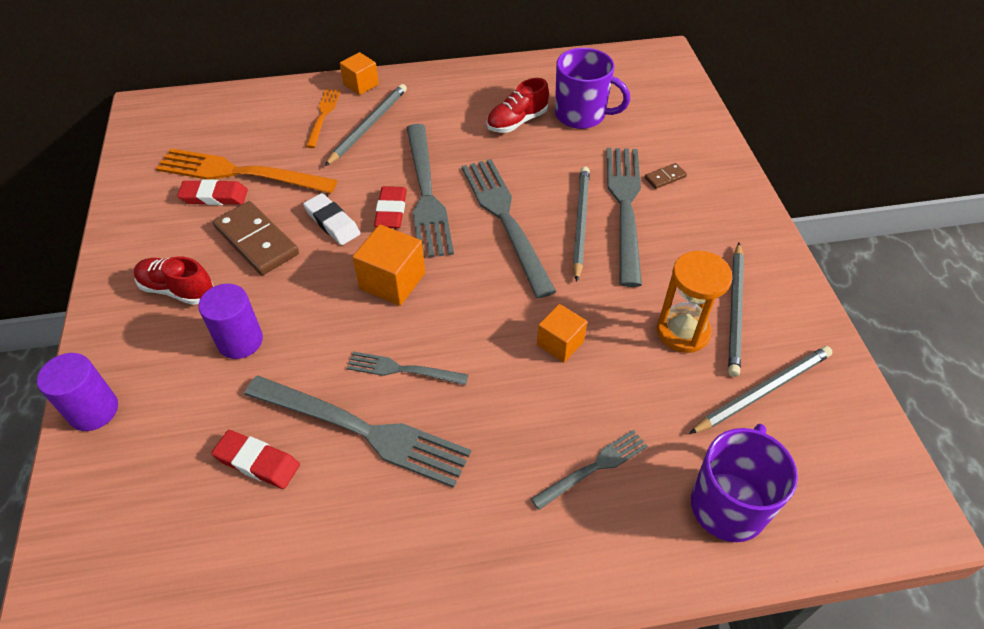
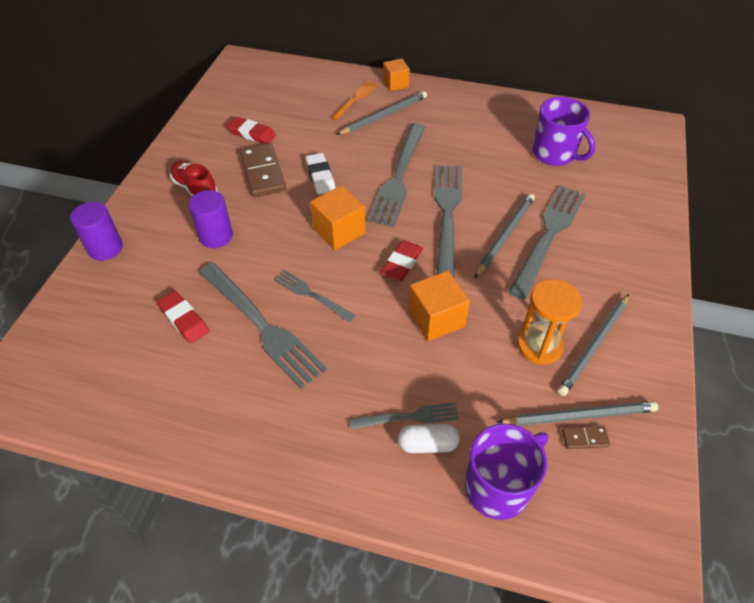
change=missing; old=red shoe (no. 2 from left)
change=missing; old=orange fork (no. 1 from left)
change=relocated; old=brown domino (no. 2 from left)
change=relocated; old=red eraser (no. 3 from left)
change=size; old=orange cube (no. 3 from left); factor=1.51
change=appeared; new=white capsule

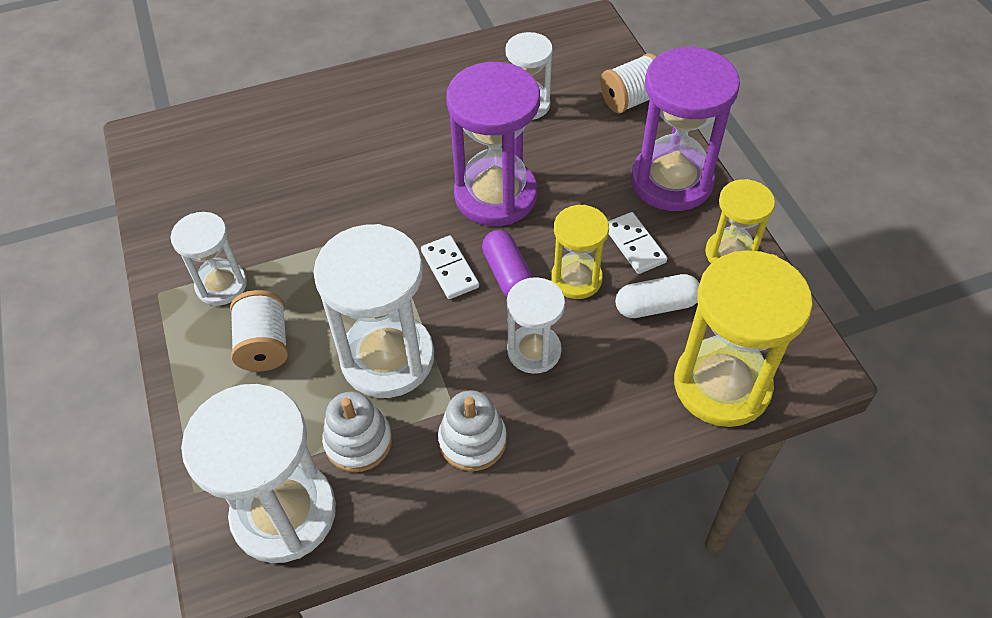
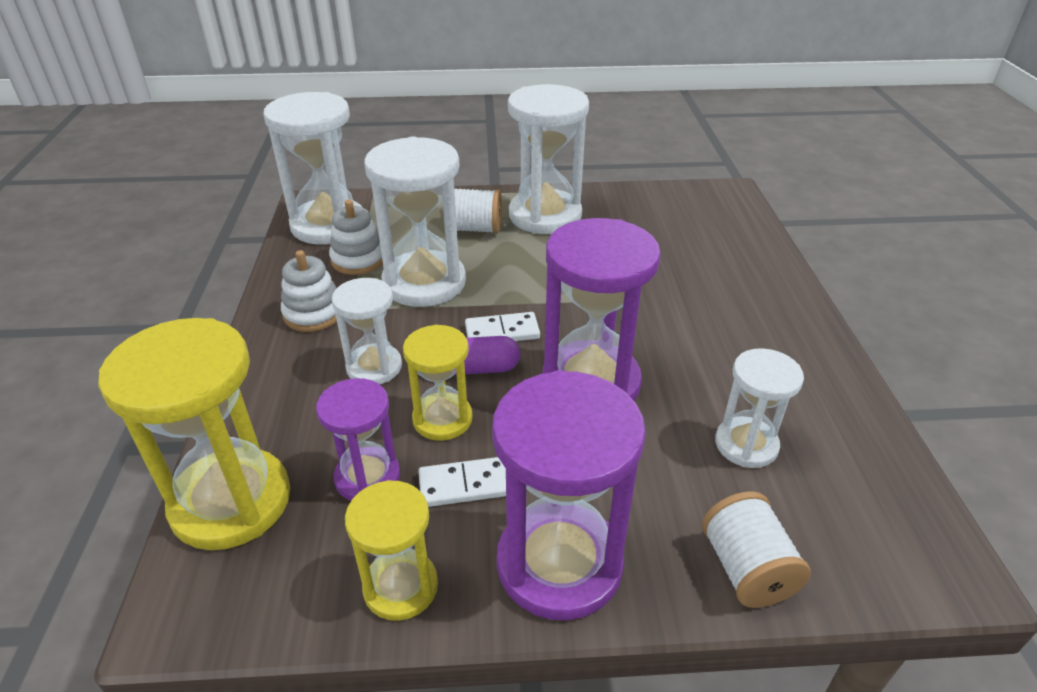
change=size; old=white hourglass (no. 1 from left in the first image); factor=1.73
change=exchanged; old=white capsule; new=purple hourglass (no. 1 from left)

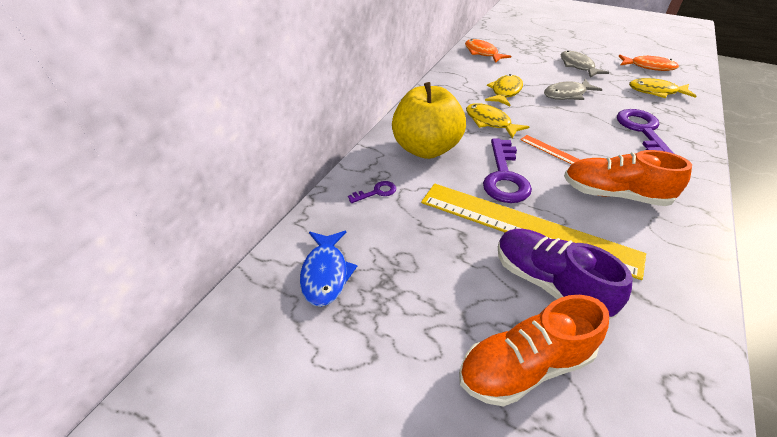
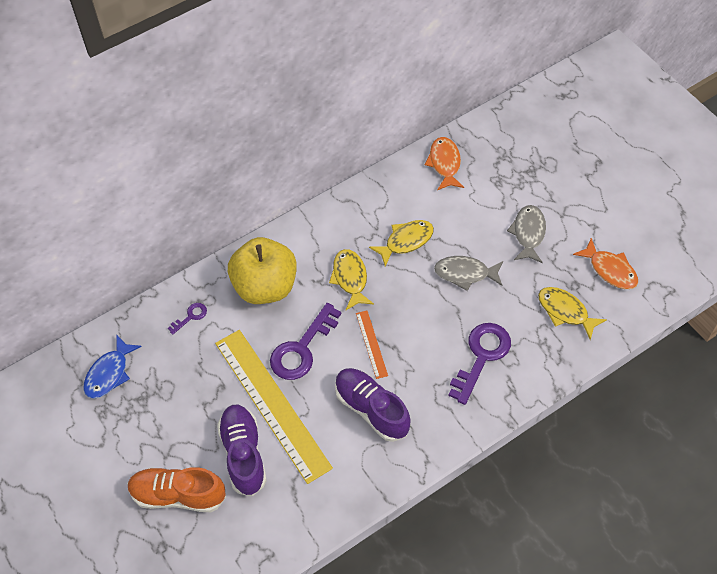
change=colour; old=orange shoe (no. 2 from left); new=purple shoe (no. 2 from left)
change=spun; old=purple key (no. 1 from left); degrees=-45

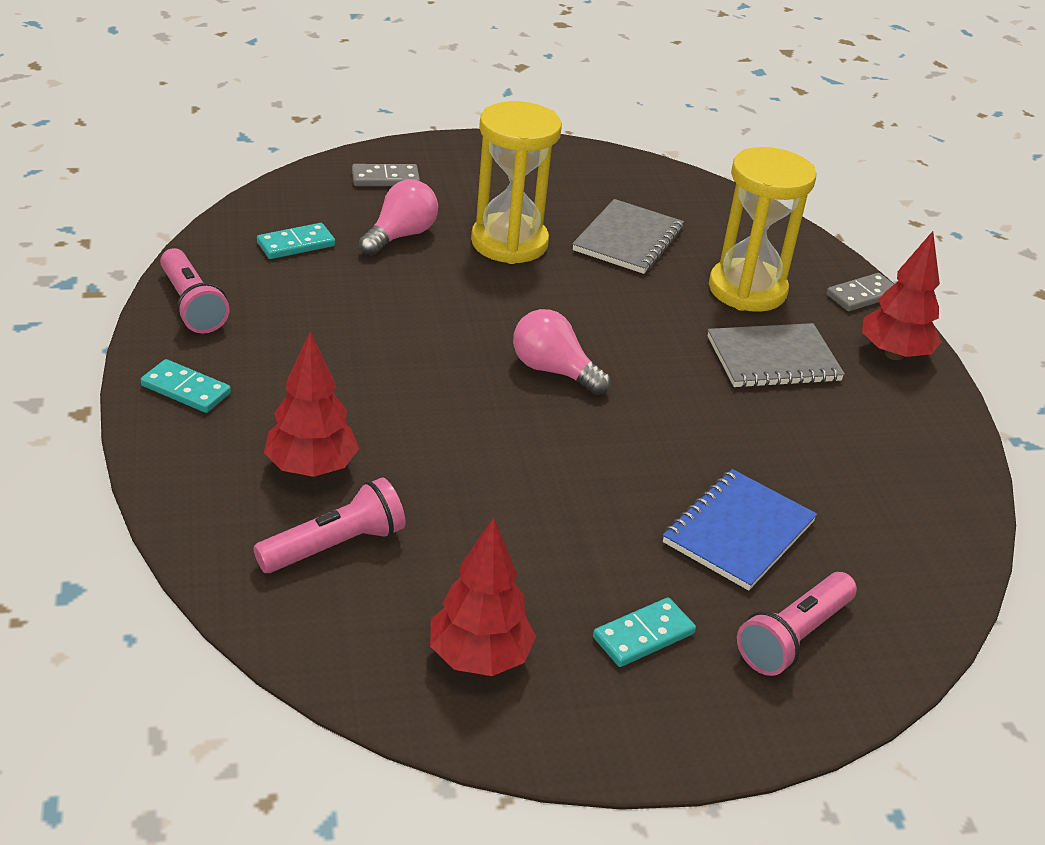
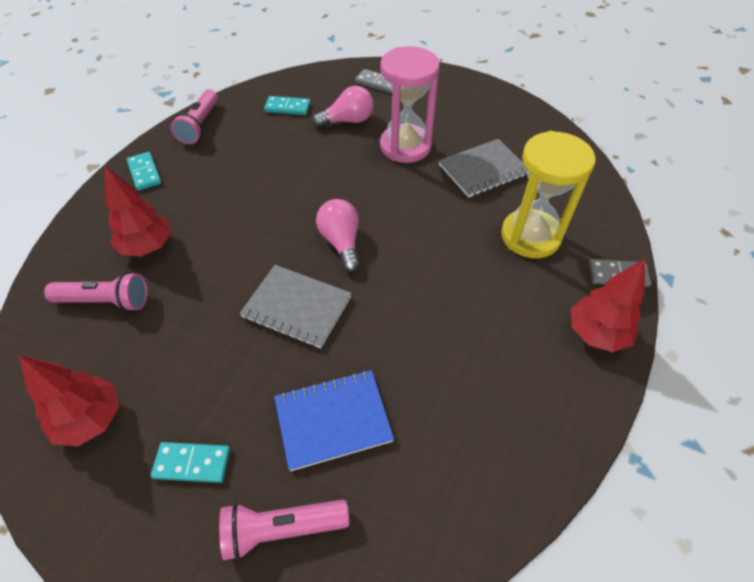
change=colour; old=yellow hourglass (no. 1 from left); new=pink hourglass
change=relocated; old=grey notebook (no. 2 from left in the first image); new=grey notebook (no. 1 from left)

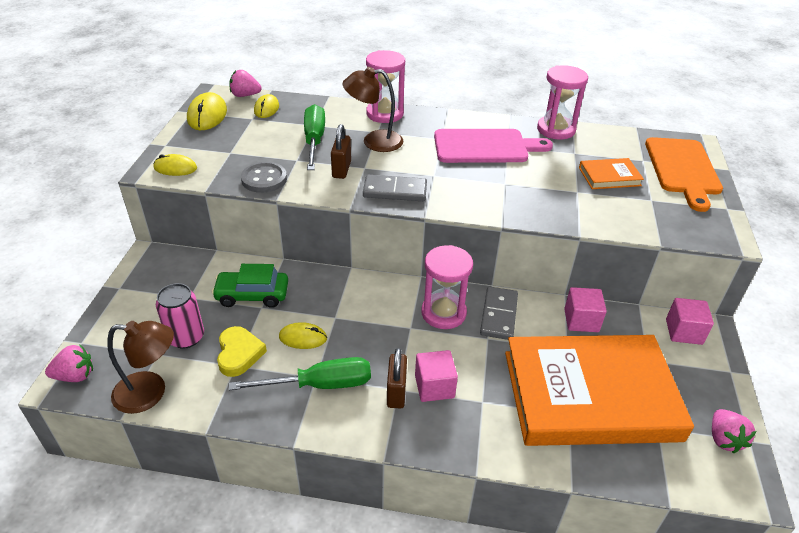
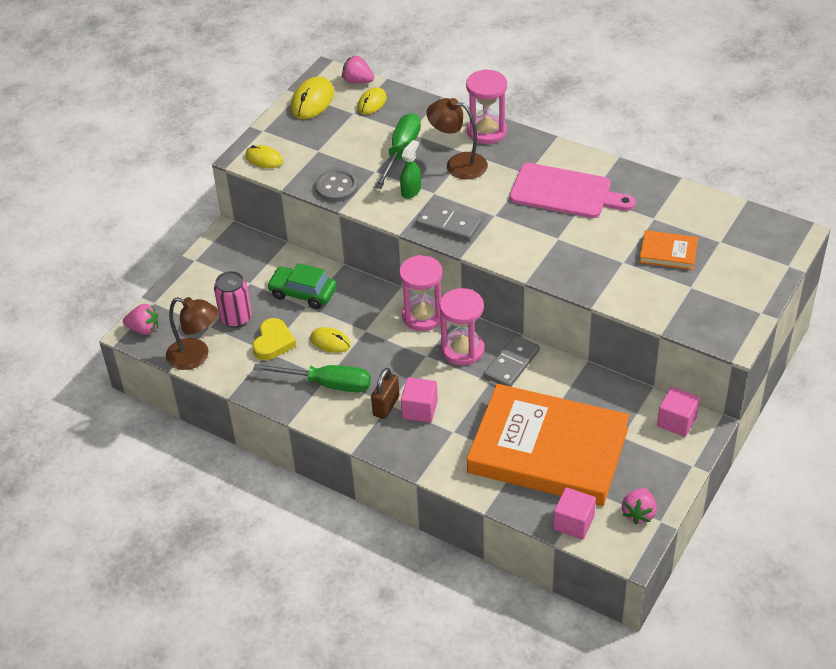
change=relocated; old=pink hourglass (no. 3 from left in the first image); new=pink hourglass (no. 1 from left)
change=exchanged; old=brown padlock (no. 1 from left); new=green spray bottle
change=missing; old=orange cutting board
change=relocated; old=pink cube (no. 2 from left)

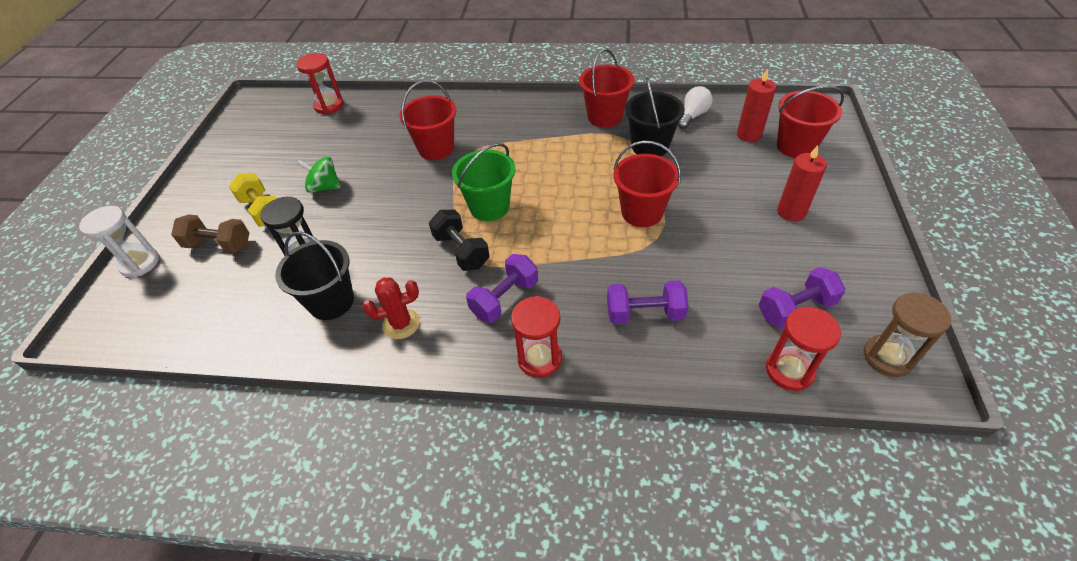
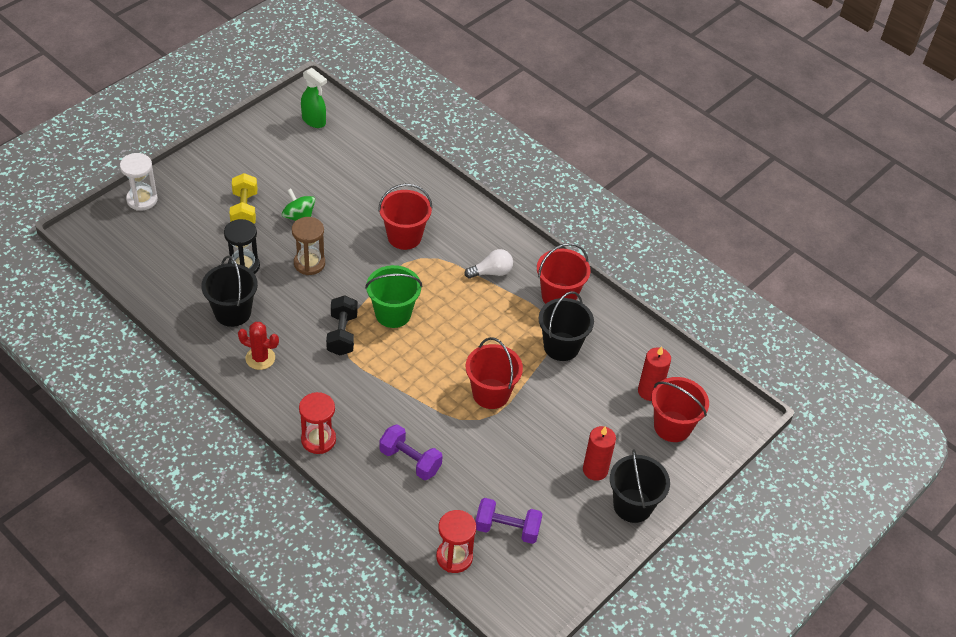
change=missing; old=red hourglass (no. 1 from left)
change=relocated; old=white light bulb
change=missing; old=brown dumbbell
change=missing; old=purple dumbbell (no. 1 from left)
change=relocated; old=brown hourglass
change=appeared; new=green spray bottle
change=appeared; new=black bucket (no. 3 from left)

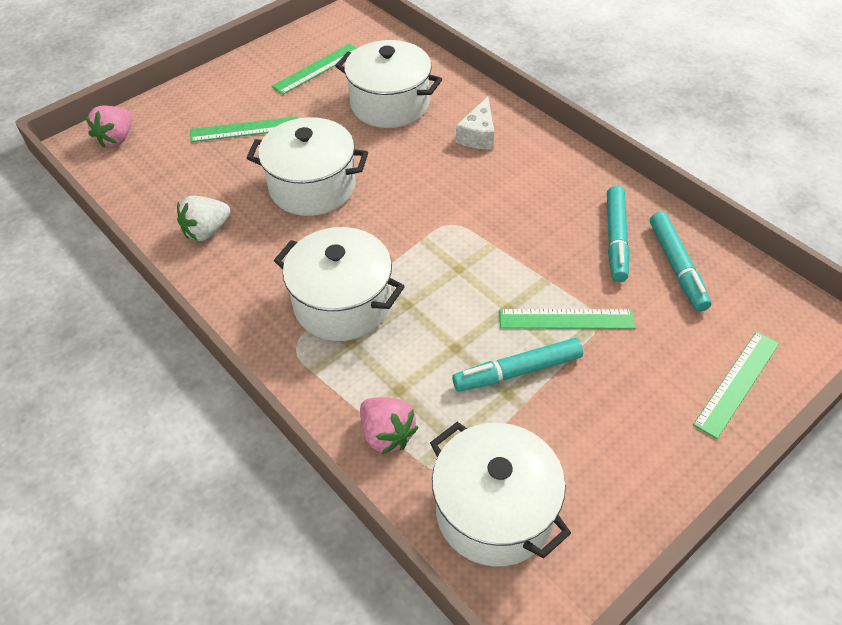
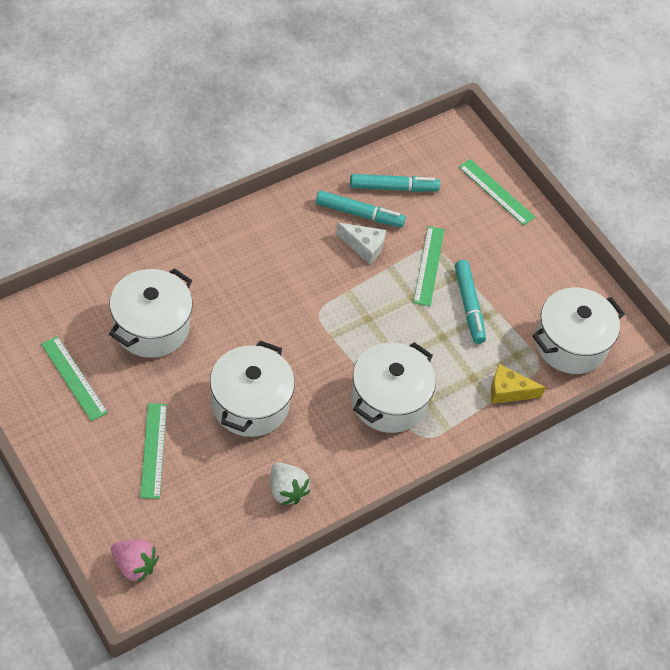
change=relocated; old=white cheese
change=exchanged; old=pink strawberry (no. 2 from left); new=yellow cheese

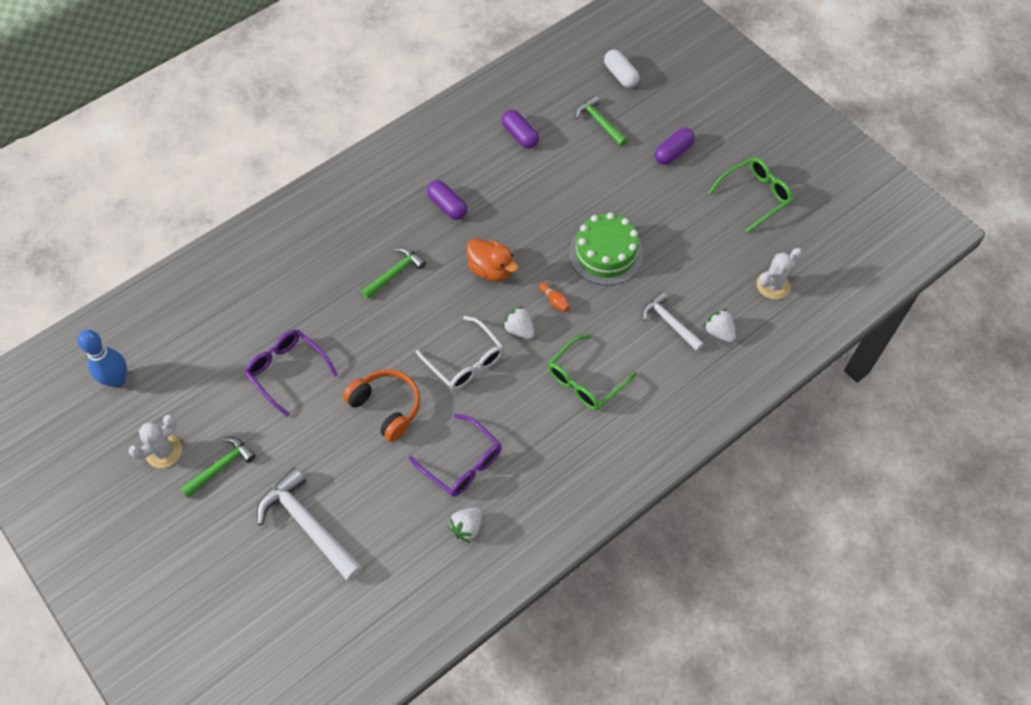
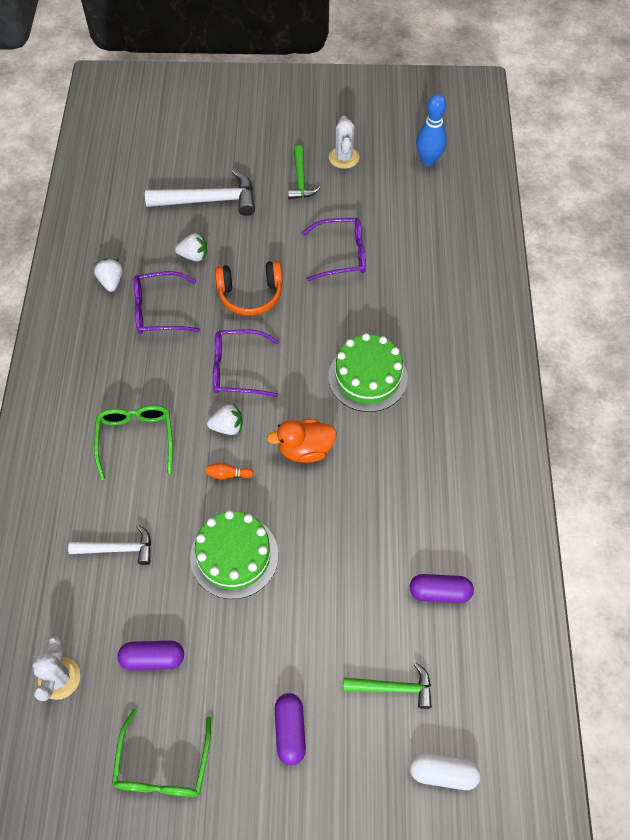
change=relocated; old=purple capsule (no. 1 from left)
change=exchanged; old=green hammer (no. 2 from left); new=green cake (no. 2 from left)
change=relocated; old=white strawberry (no. 3 from left in the first image); new=white strawberry (no. 2 from left)
change=colour; old=white glasses; new=purple glasses (no. 2 from left)

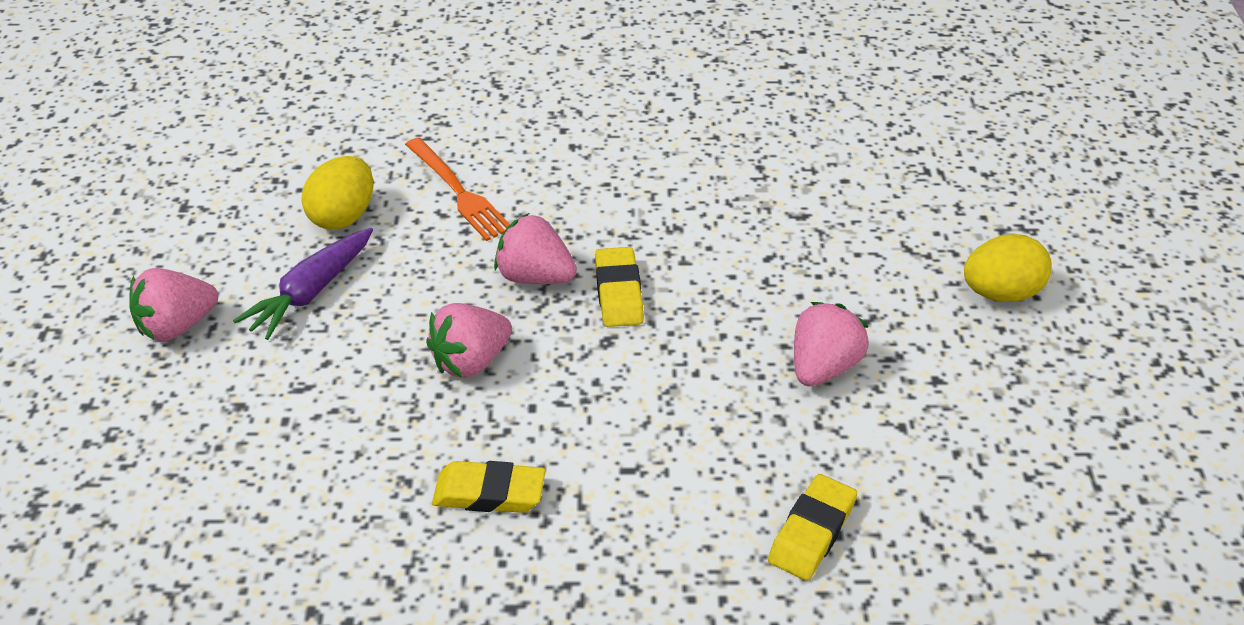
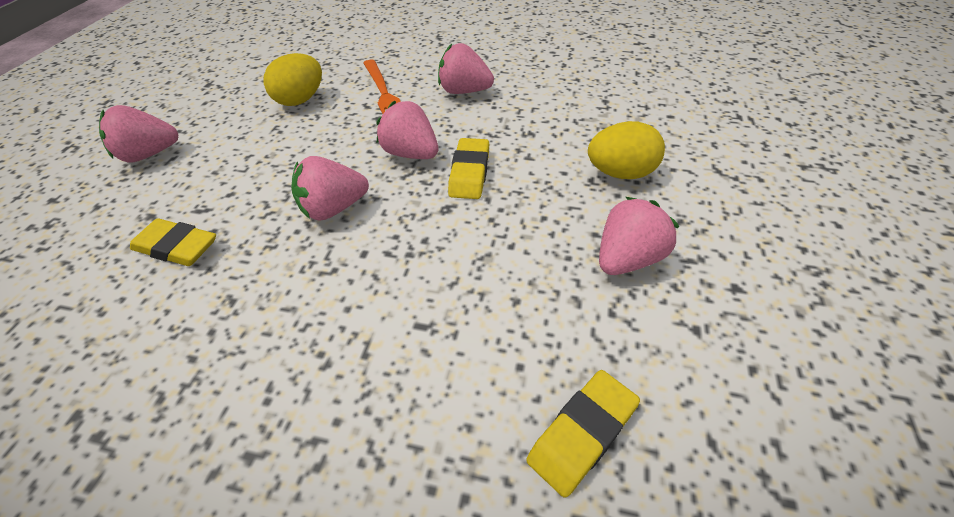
change=missing; old=purple carrot
change=relocated; old=yellow egg (no. 2 from left)
change=relocated; old=yellow eraser (no. 1 from left)
change=appeared; new=pink strawberry (no. 4 from left)

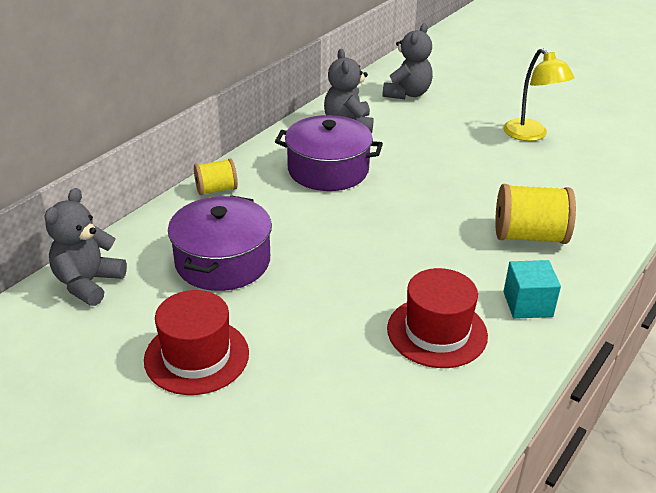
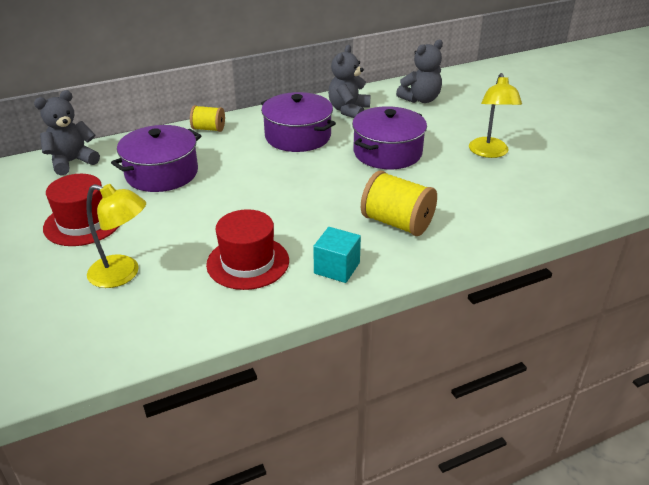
change=appeared; new=purple pot (no. 3 from left)
change=appeared; new=yellow lamp (no. 1 from left)

